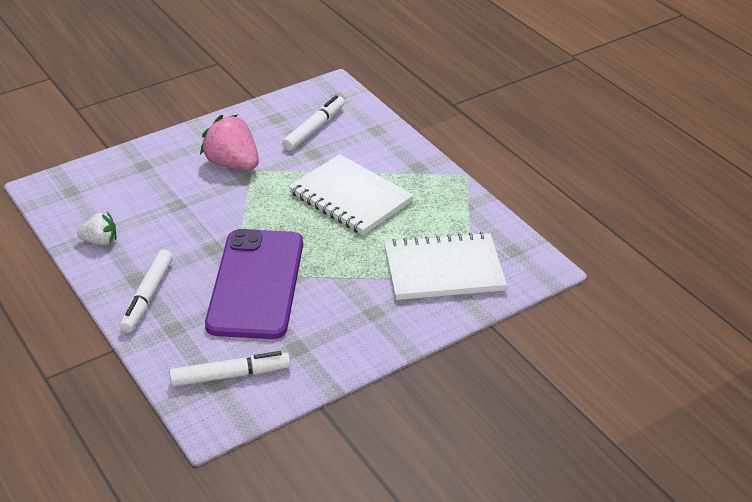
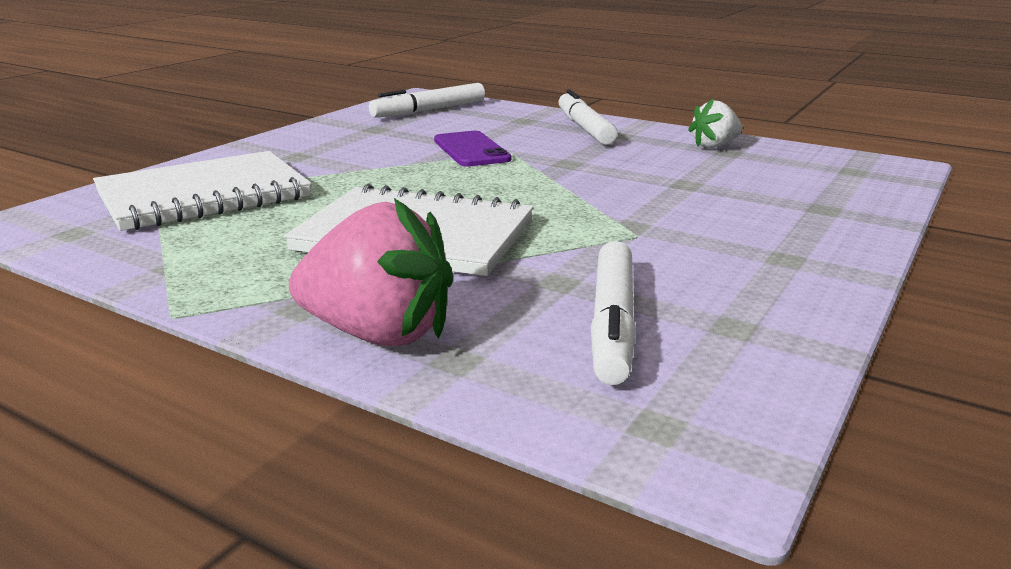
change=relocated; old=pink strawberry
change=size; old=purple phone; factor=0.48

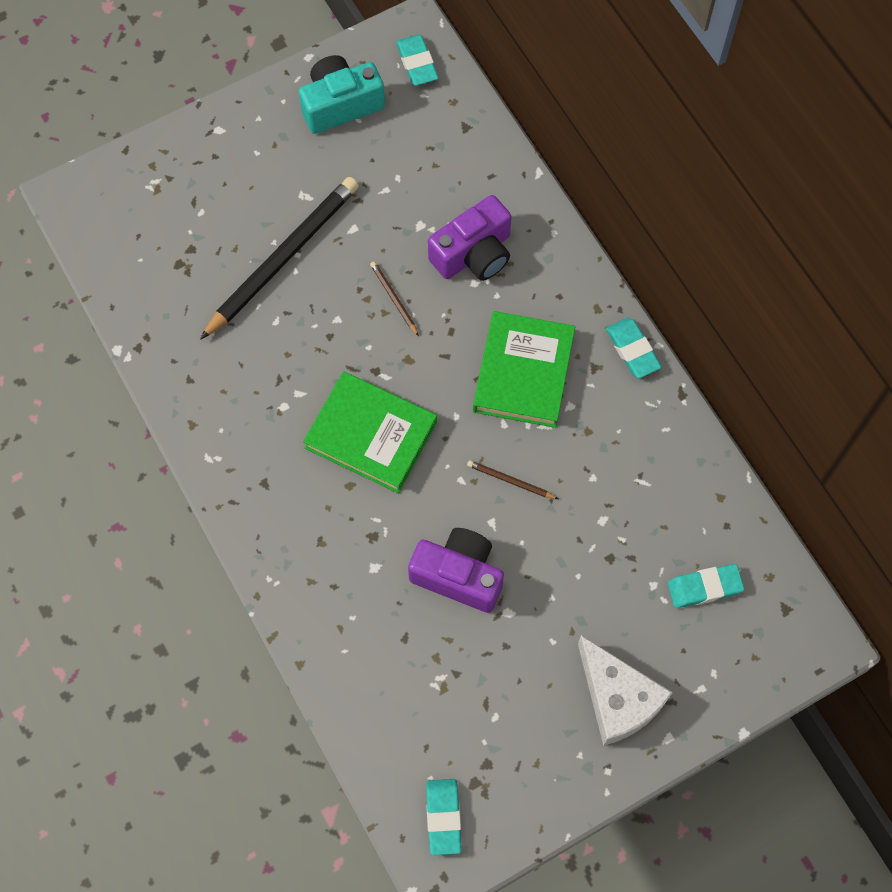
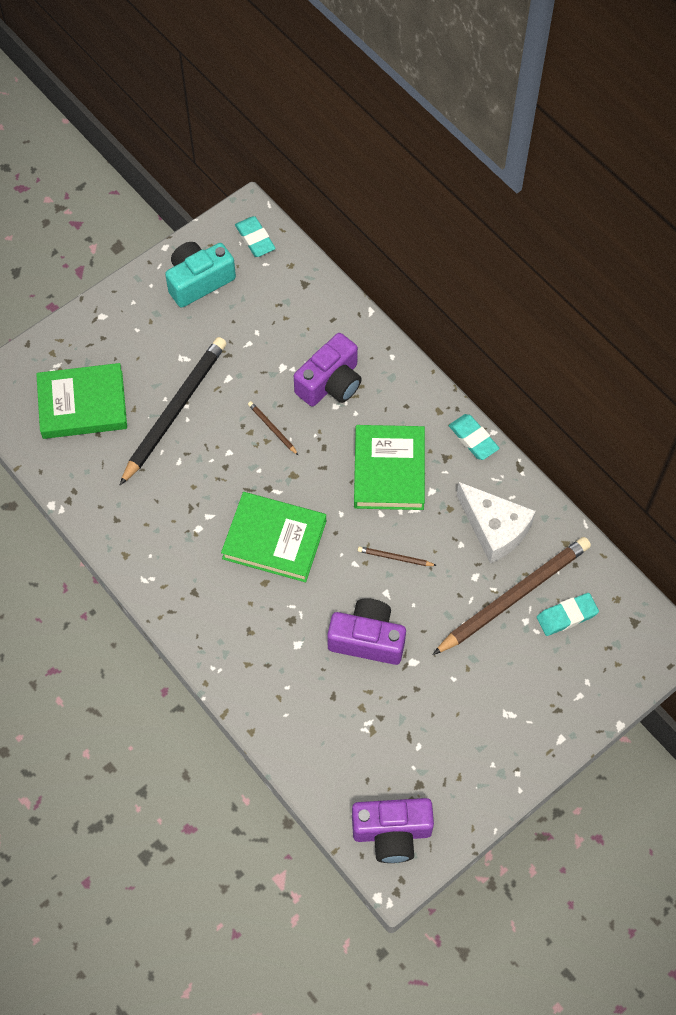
change=relocated; old=white cheese
change=exchanged; old=turquoise eraser (no. 2 from left); new=purple camera (no. 3 from left)
change=appeared; new=green book (no. 1 from left)
change=appeared; new=brown pencil (no. 3 from left)

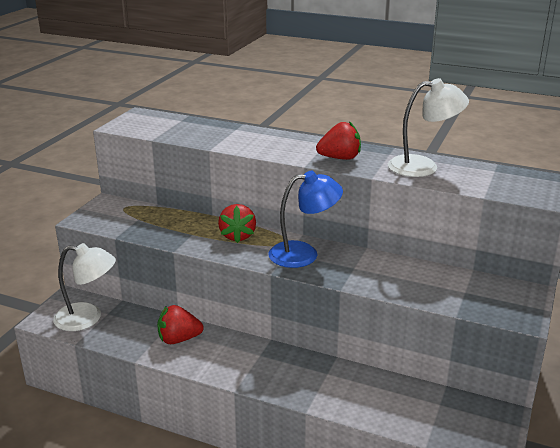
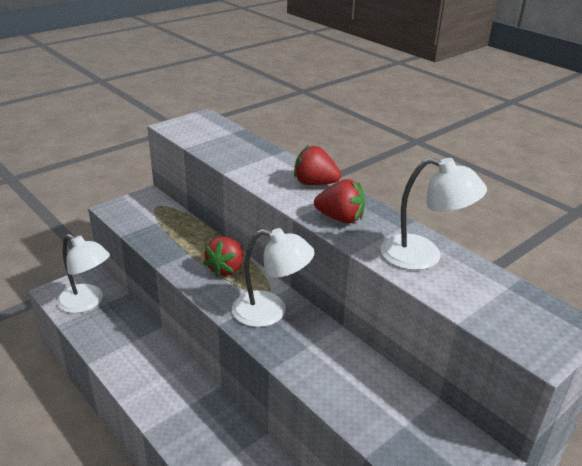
change=colour; old=blue lamp; new=white lamp (no. 2 from left)
change=relocated; old=red strawberry (no. 1 from left in the first image); new=red strawberry (no. 2 from left)

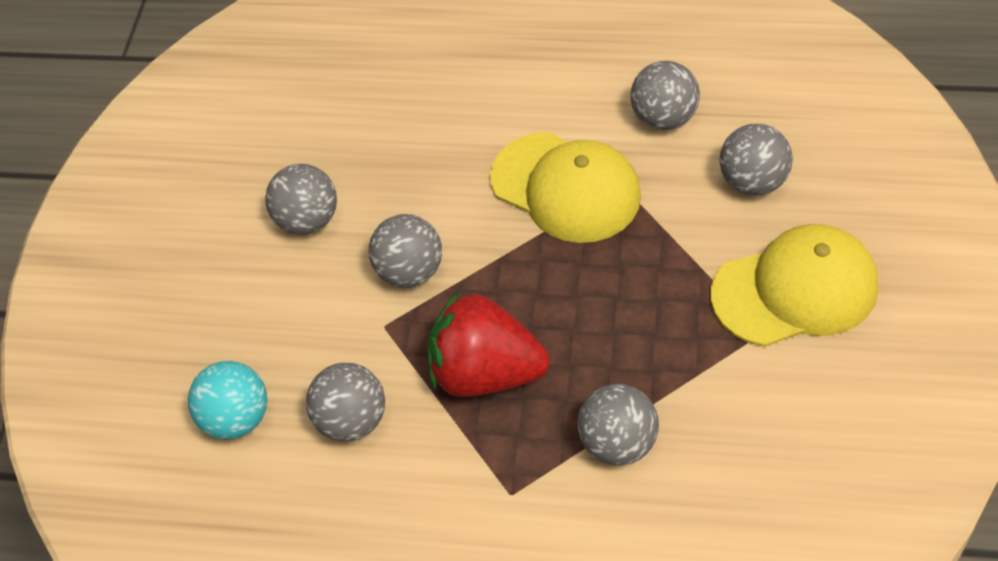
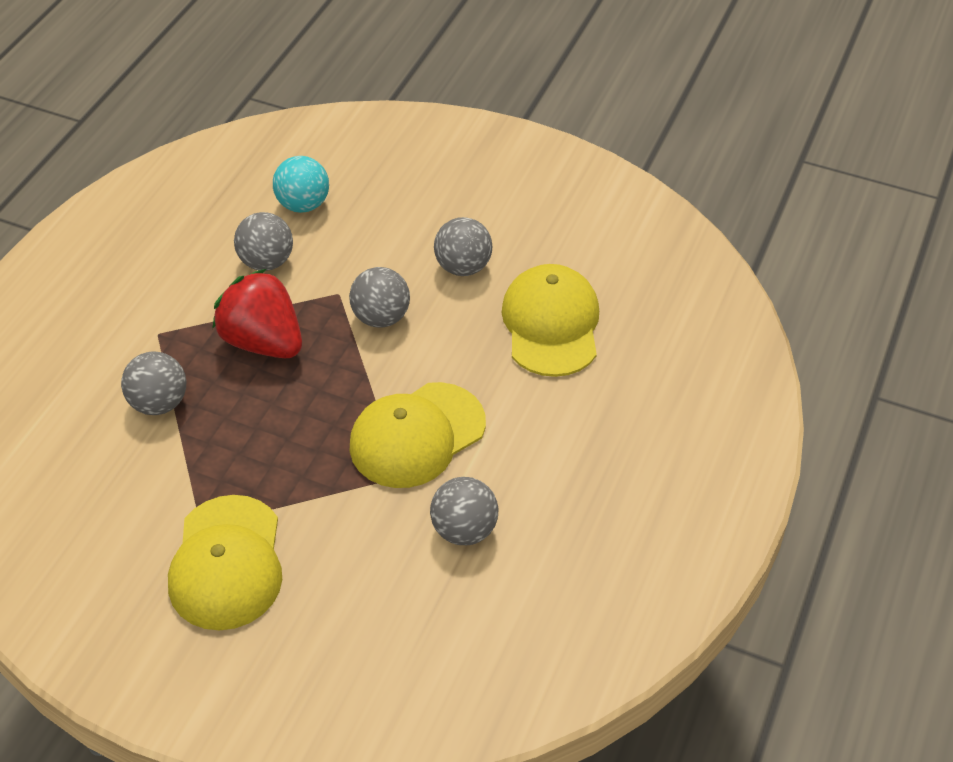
change=missing; old=grey ball (no. 6 from left)
change=spun; old=red strawberry; degrees=-75
change=appeared; new=yellow cap (no. 3 from left)

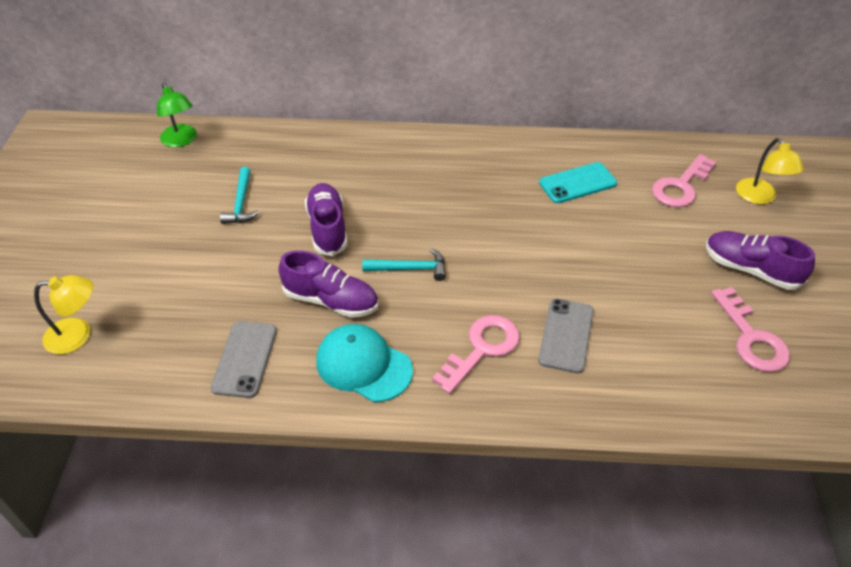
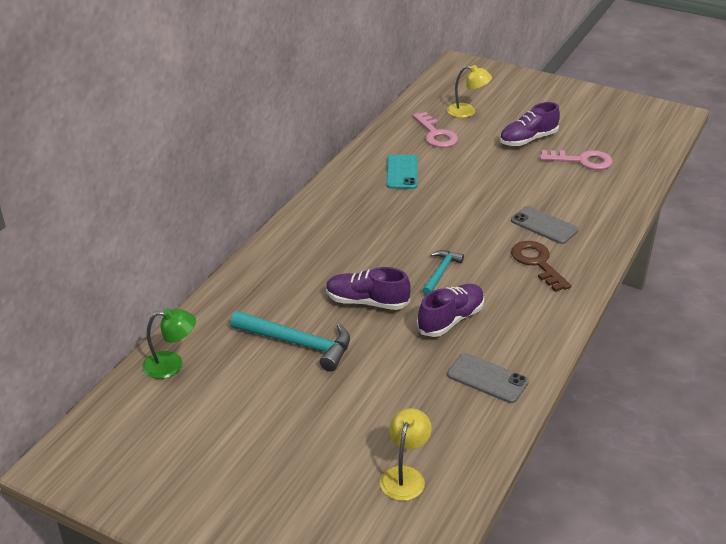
change=size; old=turquoise hammer (no. 1 from left); factor=1.66
change=colour; old=pink key (no. 1 from left); new=brown key
change=missing; old=turquoise cap

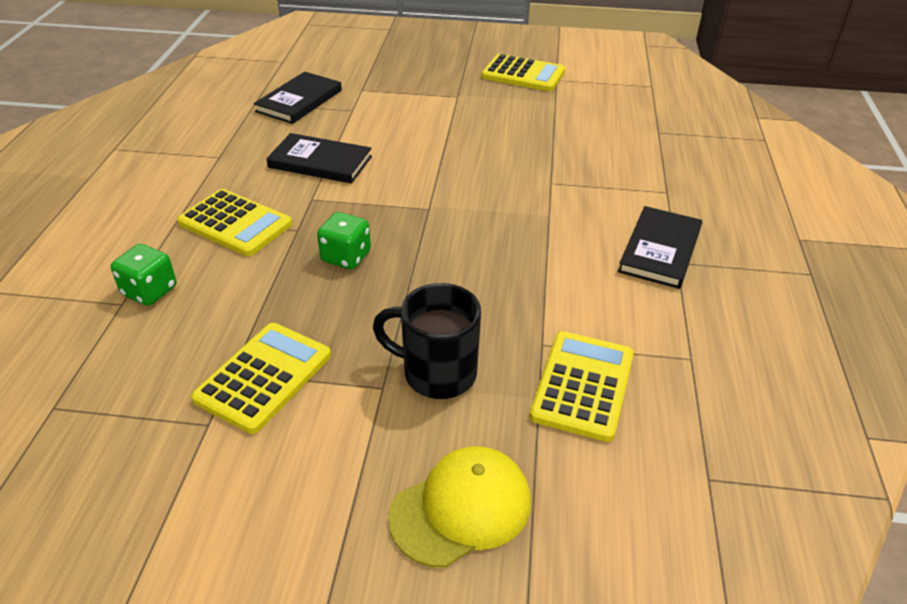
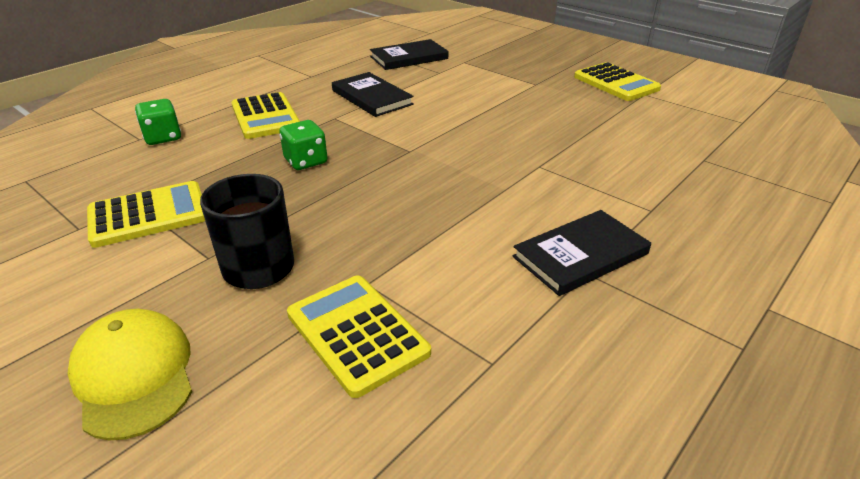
change=spun; old=yellow calculator (no. 4 from left in the first image); degrees=-90
change=spun; old=yellow cap; degrees=-120

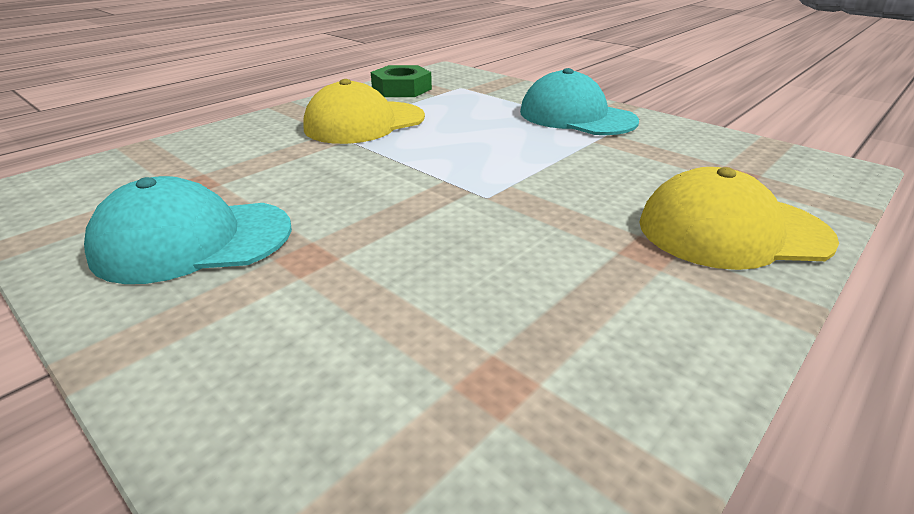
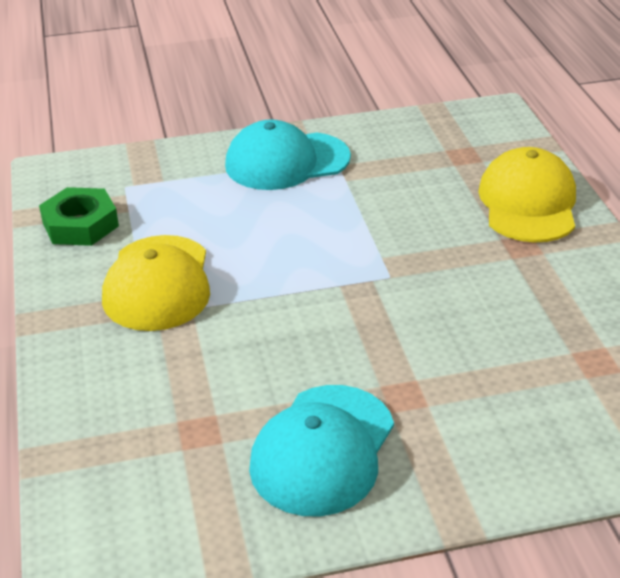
change=spun; old=yellow cap (no. 2 from left); degrees=150

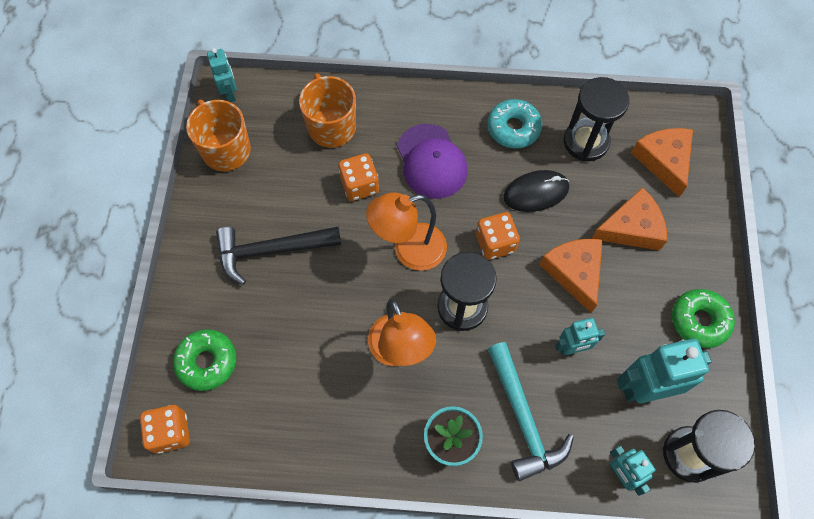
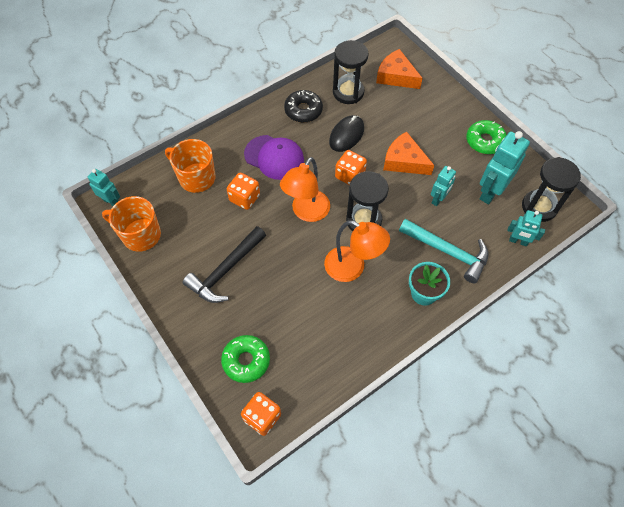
change=colour; old=turquoise donut; new=black donut
change=missing; old=orange cheese (no. 2 from left)

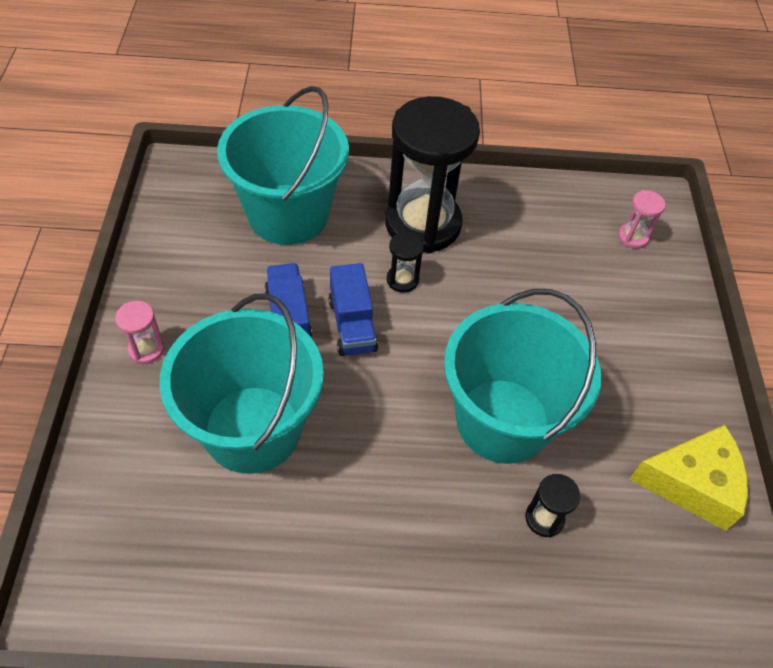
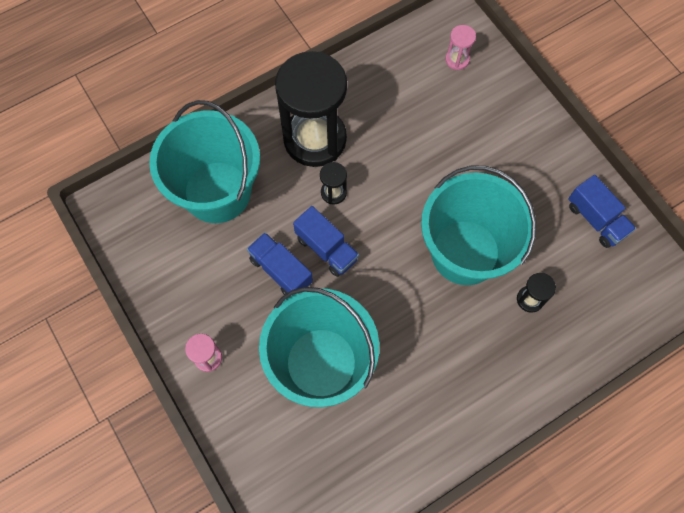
change=exchanged; old=yellow cheese; new=blue truck (no. 3 from left)

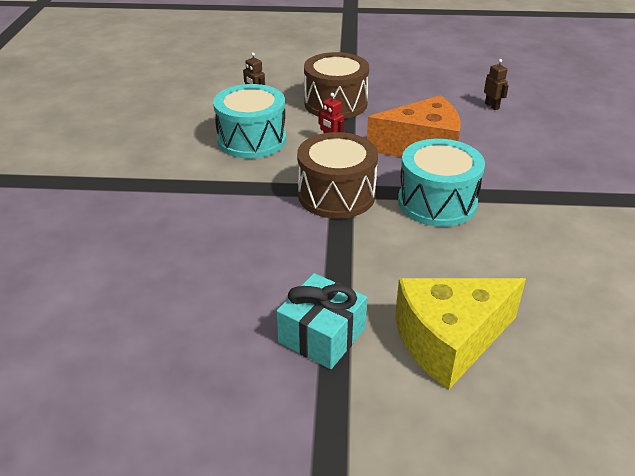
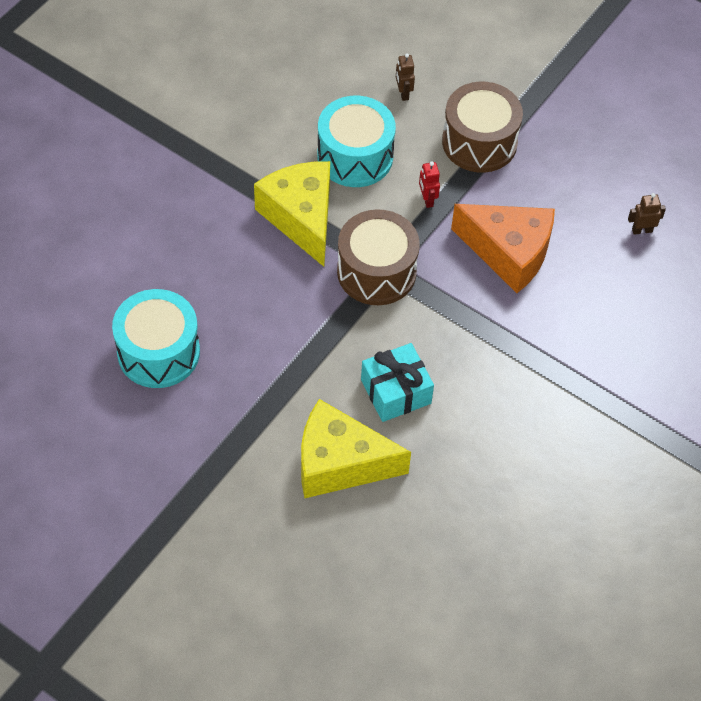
change=spun; old=brown robot (no. 2 from left); degrees=-105
change=relocated; old=turquoise drum (no. 2 from left in the first image); new=turquoise drum (no. 1 from left)
change=relocated; old=turquoise gift
change=appeared; new=yellow cheese (no. 1 from left)

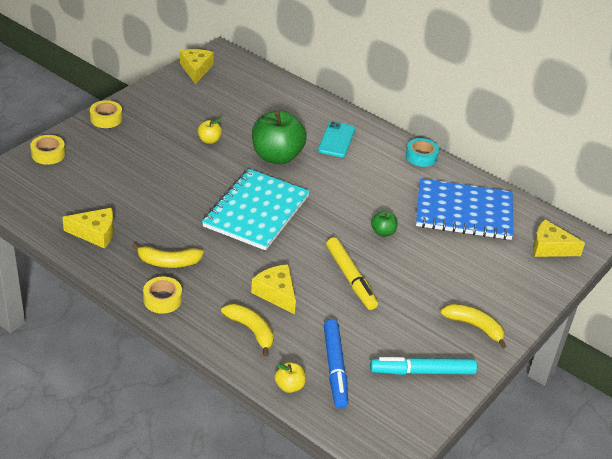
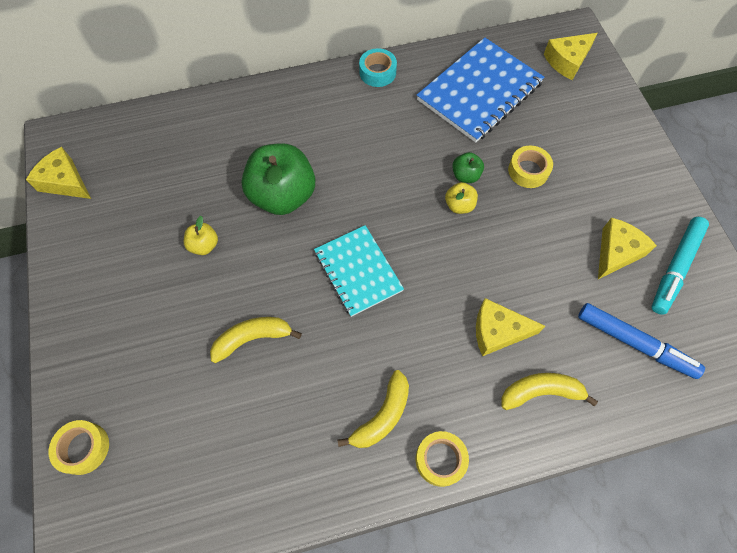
change=relocated; old=yellow tape (no. 2 from left in the first image); new=yellow tape (no. 3 from left)
change=missing; old=turquoise phone
change=size; old=turquoise notebook; factor=0.66
change=relocated; old=yellow cheese (no. 1 from left in the first image); new=yellow cheese (no. 4 from left)
change=missing; old=yellow marker
change=relocated; old=yellow banana (no. 3 from left in the first image); new=yellow banana (no. 1 from left)
change=relocated; old=yellow apple (no. 2 from left)

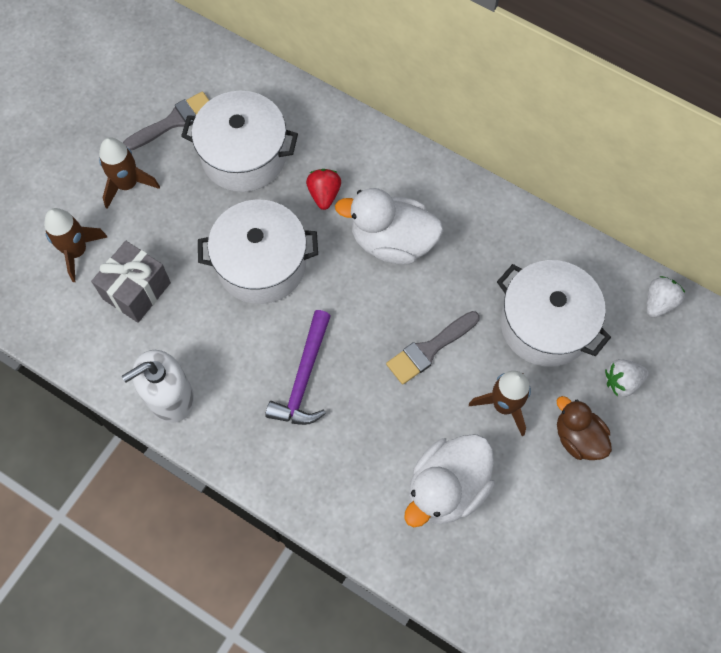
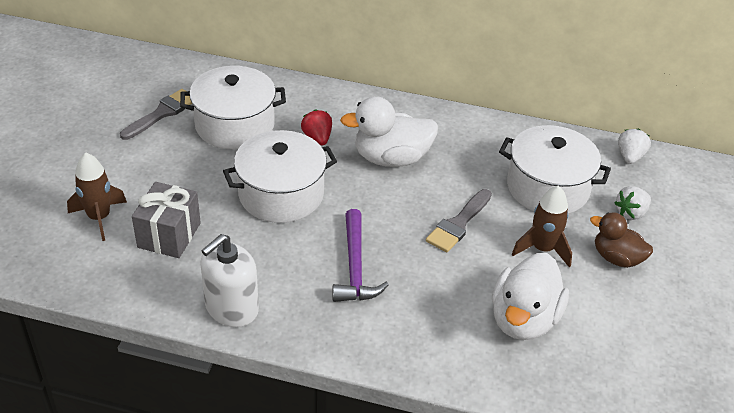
change=missing; old=brown rocket (no. 2 from left)

